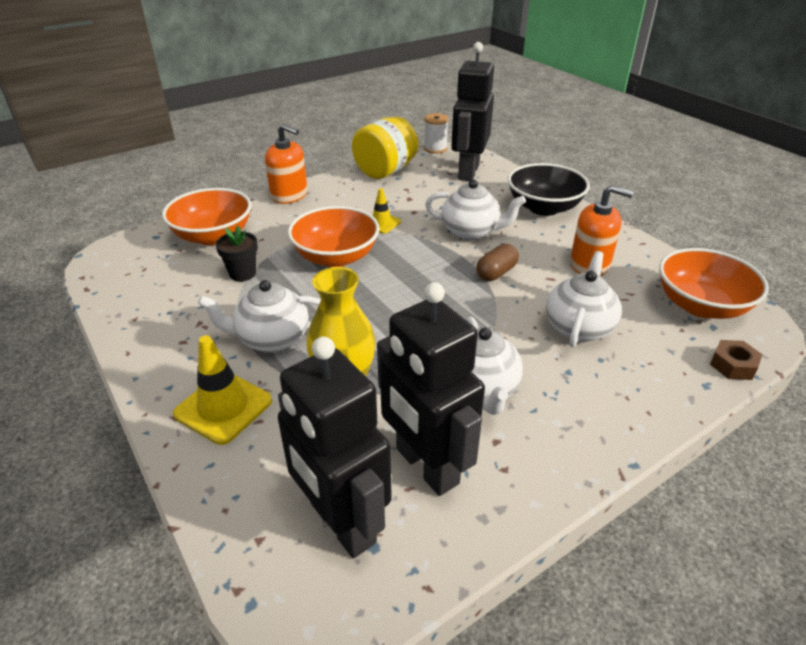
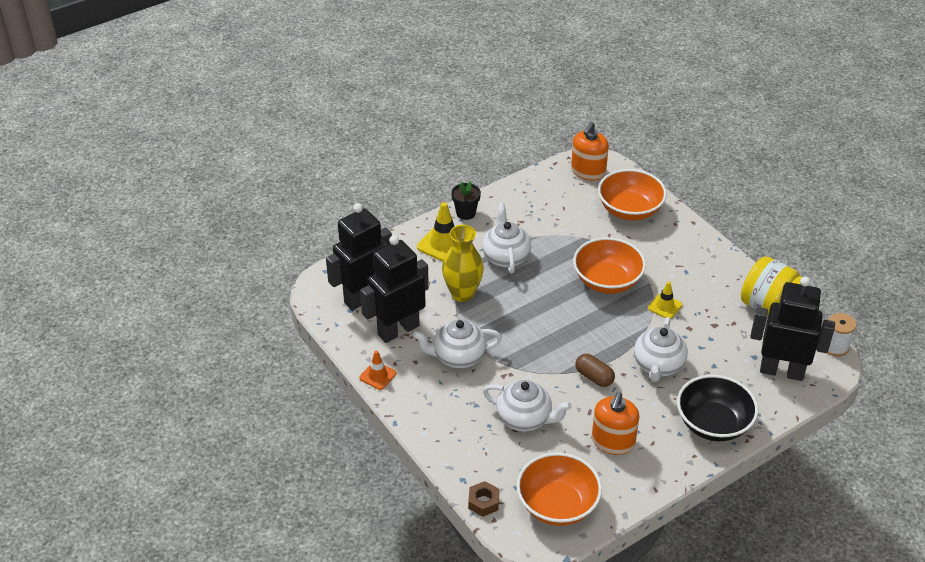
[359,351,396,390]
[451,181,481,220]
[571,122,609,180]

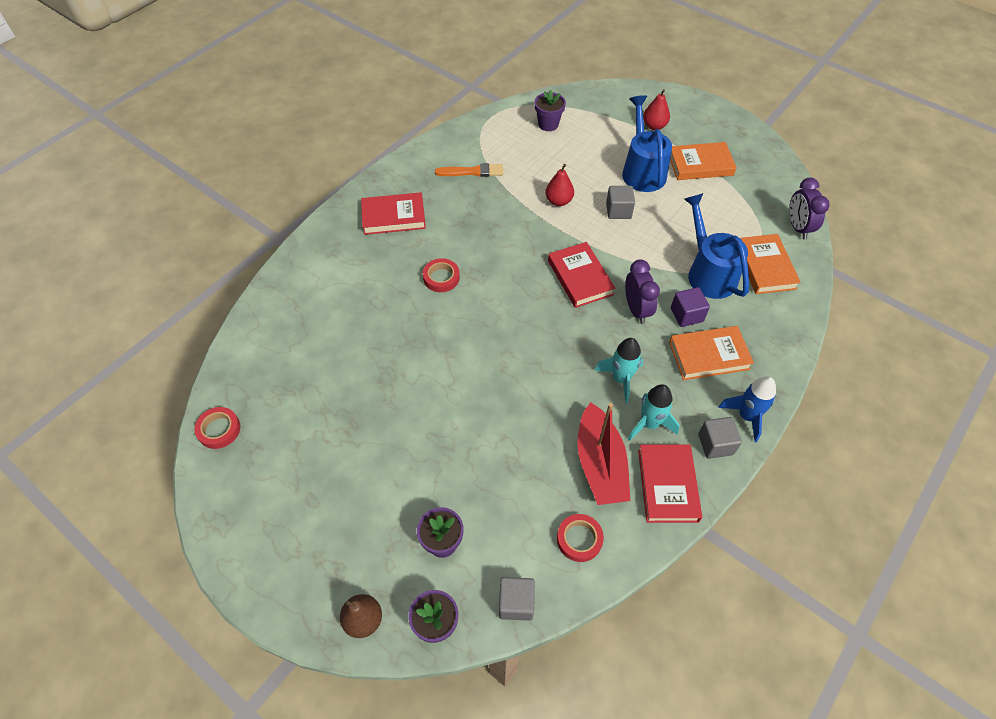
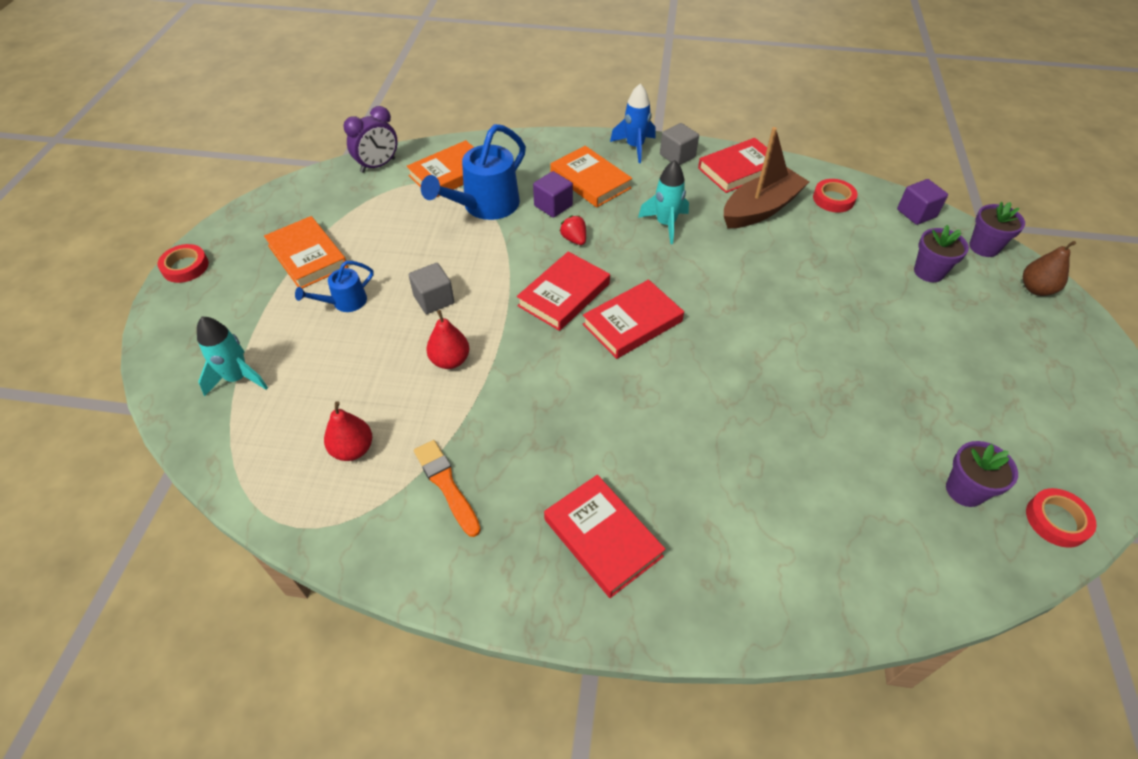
[583,279,684,359]
[157,244,209,283]
[946,441,1018,507]
[197,317,268,396]
[324,401,372,461]
[560,215,586,245]
[897,179,948,225]
[724,127,809,228]
[295,261,374,312]

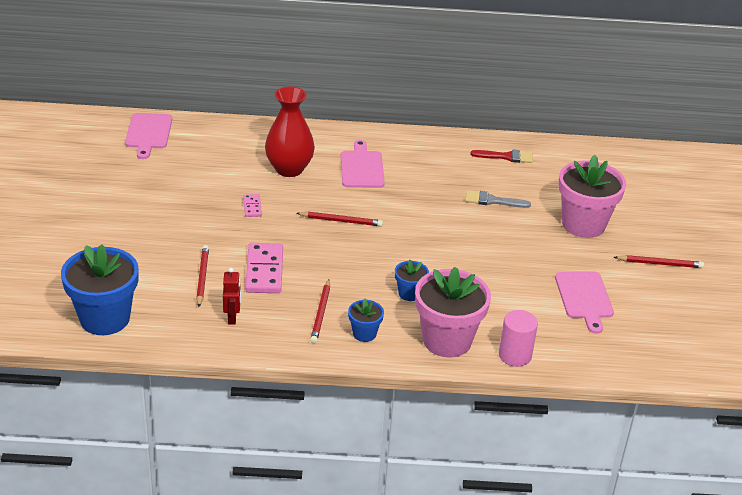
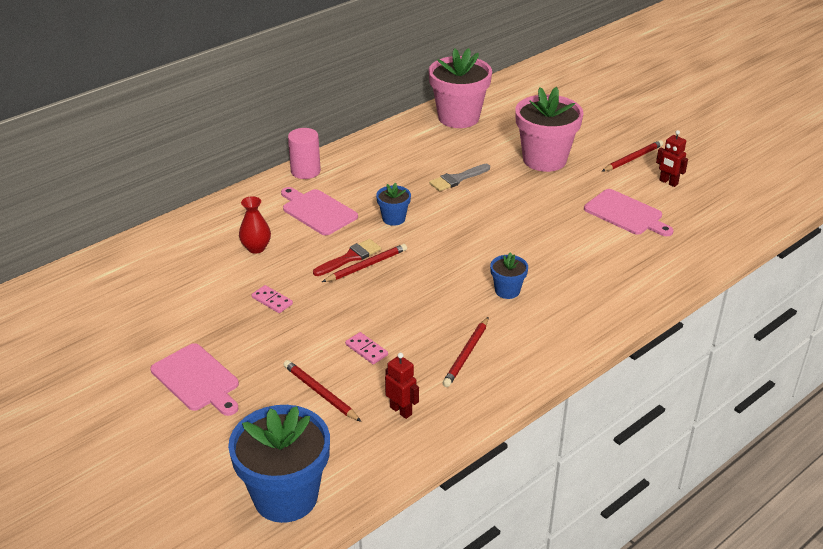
[656,130,688,187]
[151,343,239,416]
[376,183,411,226]
[429,48,492,128]
[313,239,381,276]
[288,128,321,179]
[442,317,489,387]
[345,332,388,364]
[239,196,271,254]

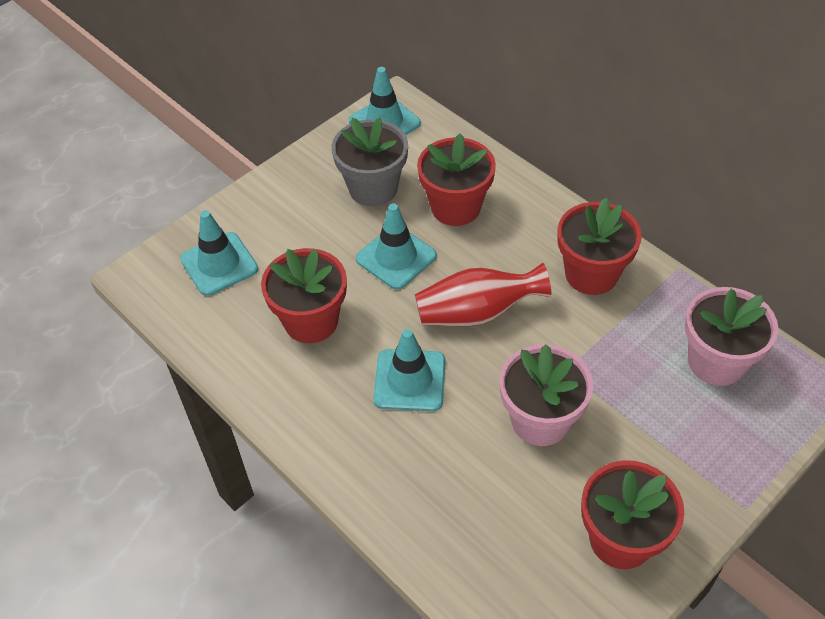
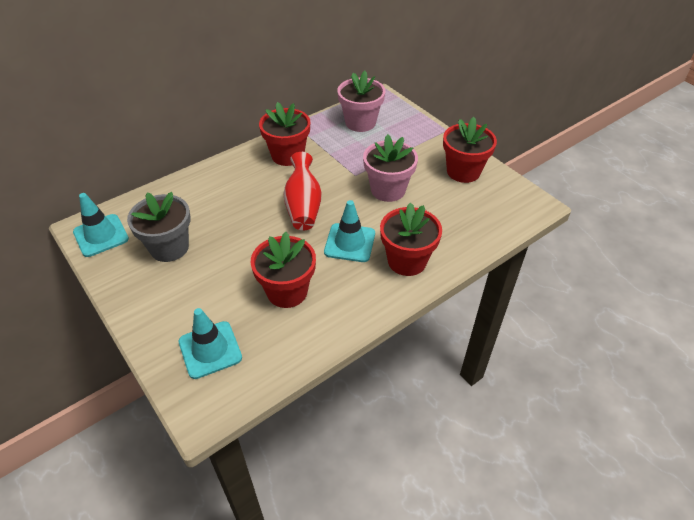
[356,203,437,290] (first image)
[380,202,442,276]

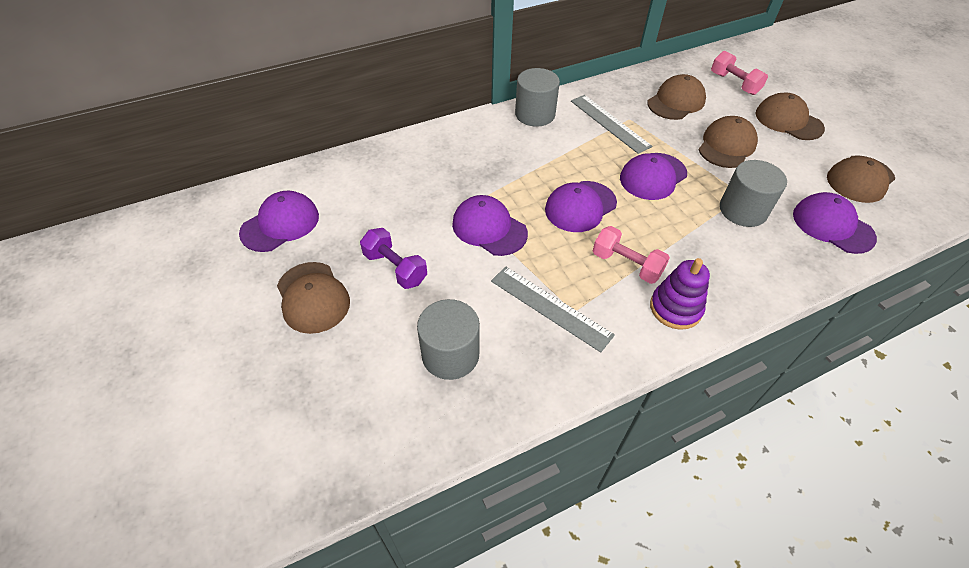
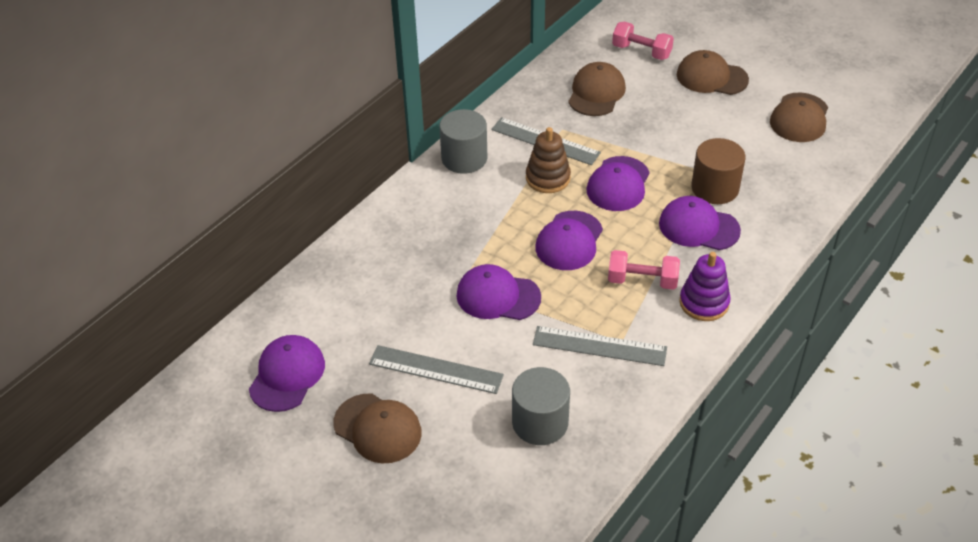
[699,116,758,168] (first image)
[526,127,571,193]
[659,196,741,250]
[369,345,504,394]
[691,138,745,204]

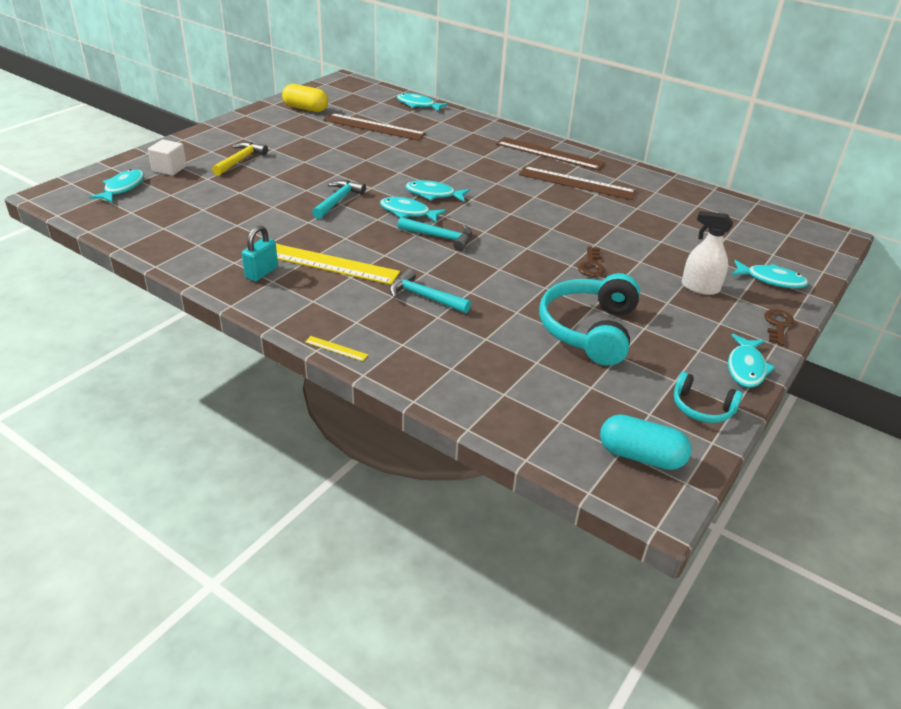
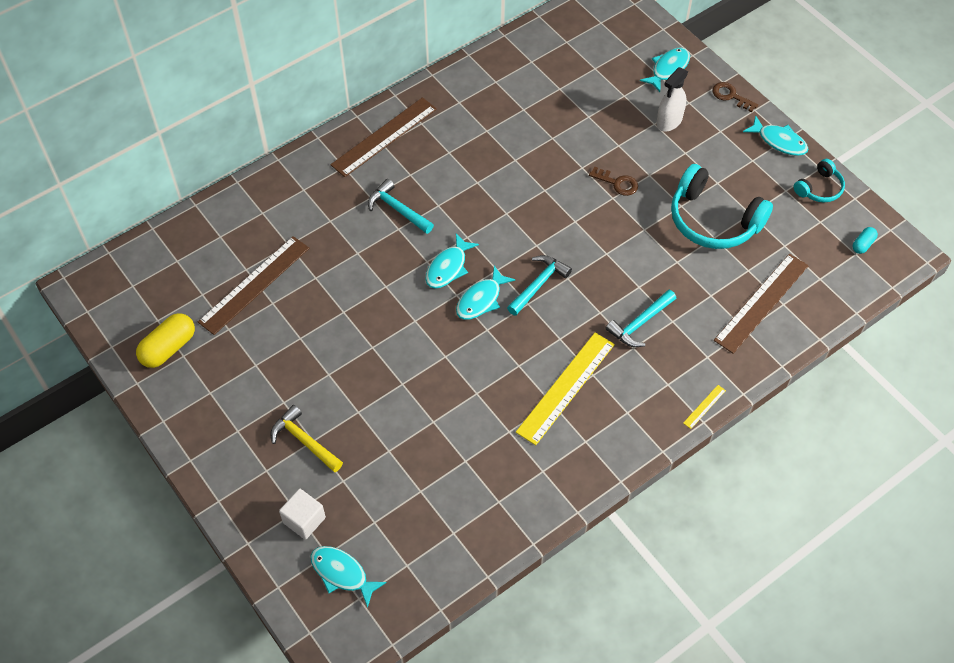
[242,225,278,282] (first image)
[397,93,448,111] (first image)
[368,179,434,234]
[714,254,809,354]
[853,227,878,254]

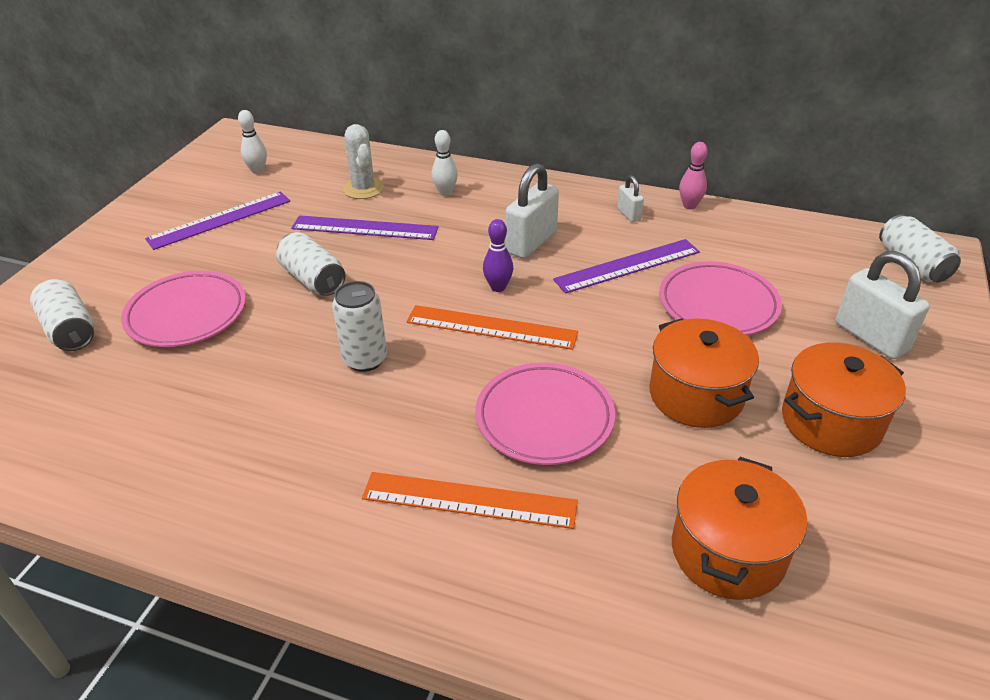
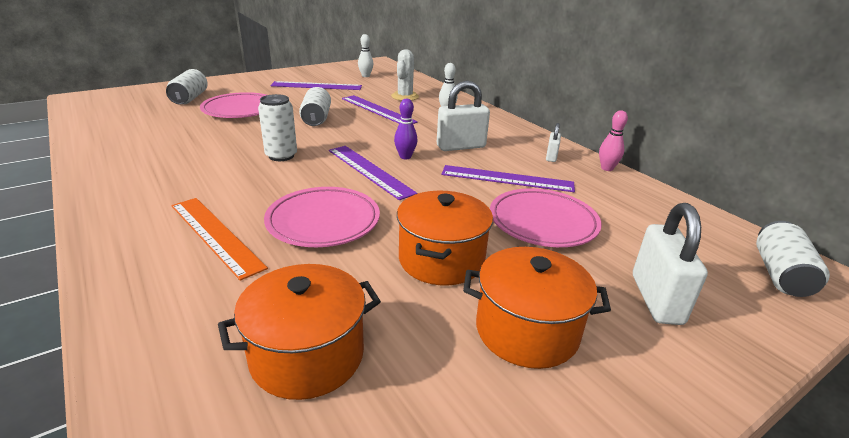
[329,146,418,200]

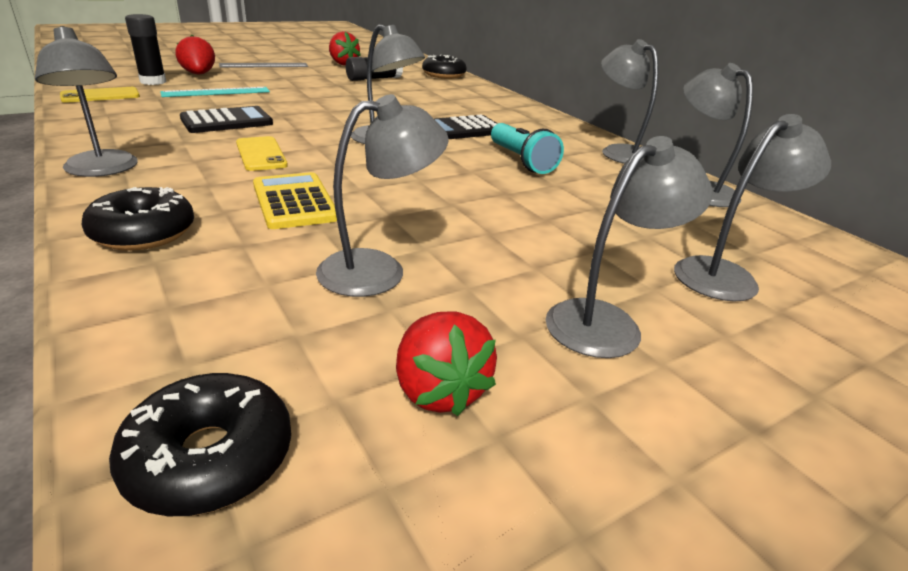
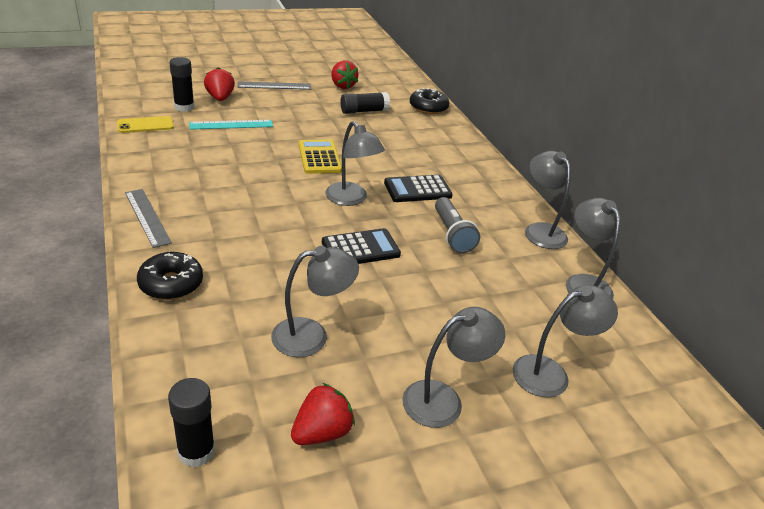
[236,136,288,171] (first image)
[322,228,401,264]
[299,140,342,174]
[125,189,172,248]
[168,378,215,467]
[435,197,480,253]
[291,383,355,445]

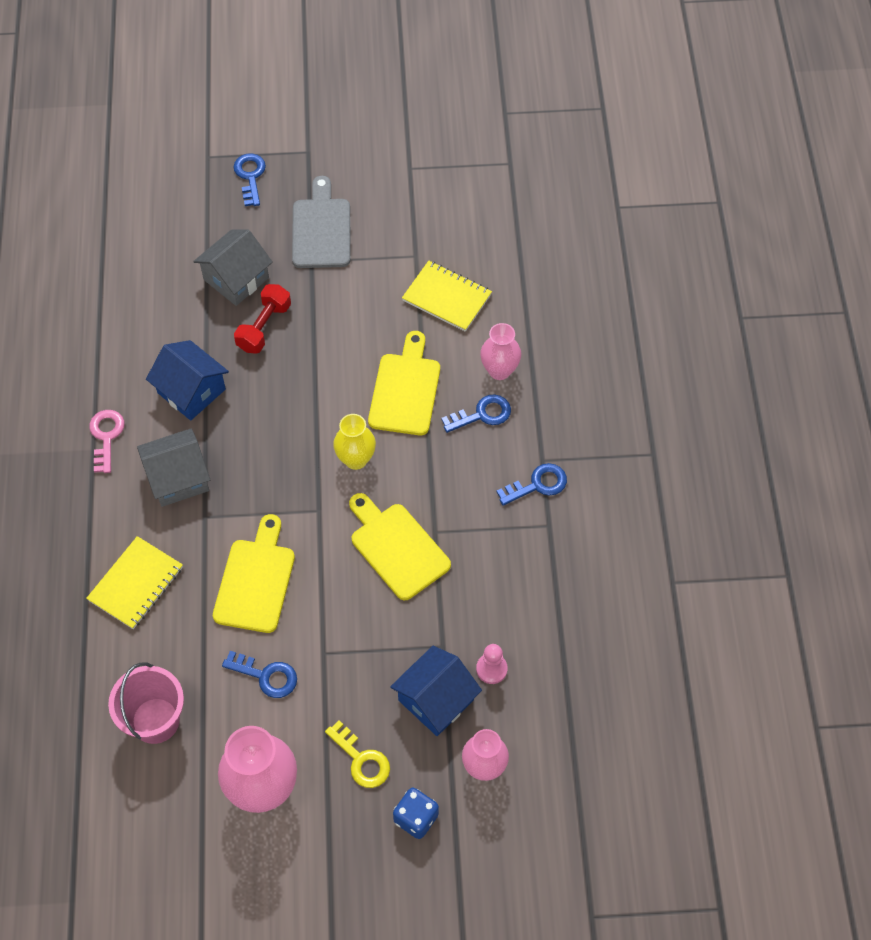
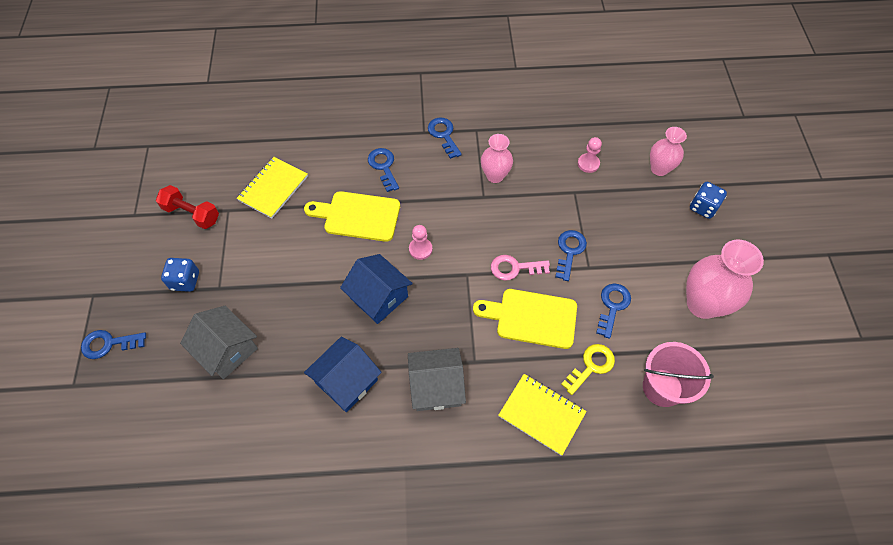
[349,493,451,600] (first image)
[555,230,587,281]
[491,255,550,281]
[156,185,219,229]
[561,344,615,395]
[340,254,413,324]
[481,134,513,183]
[161,258,199,292]
[409,225,432,260]
[408,348,466,411]

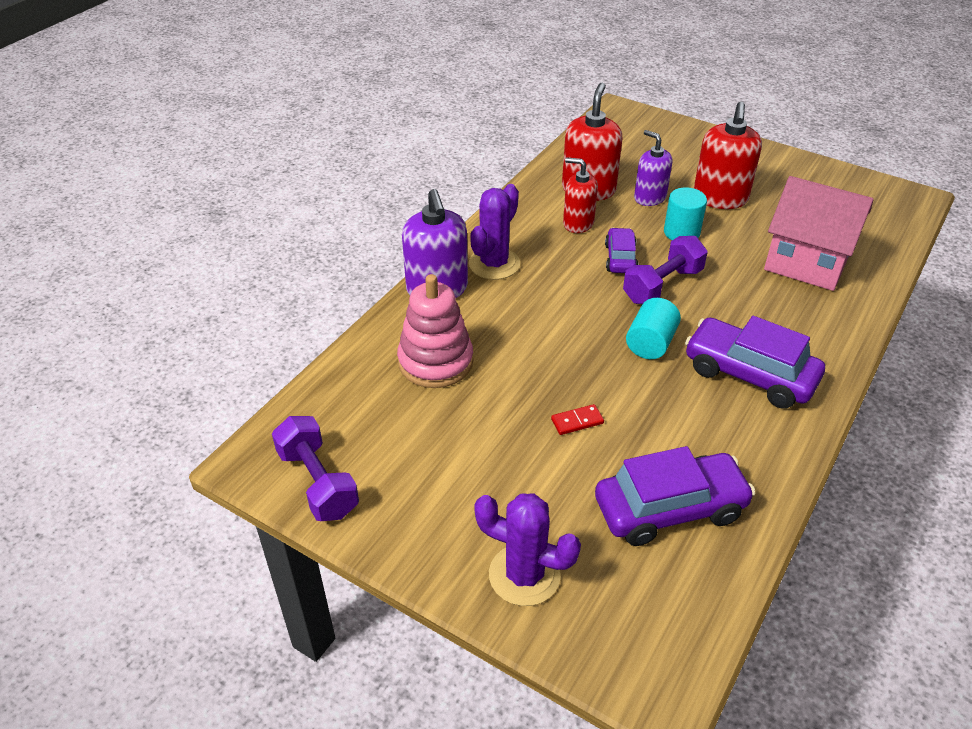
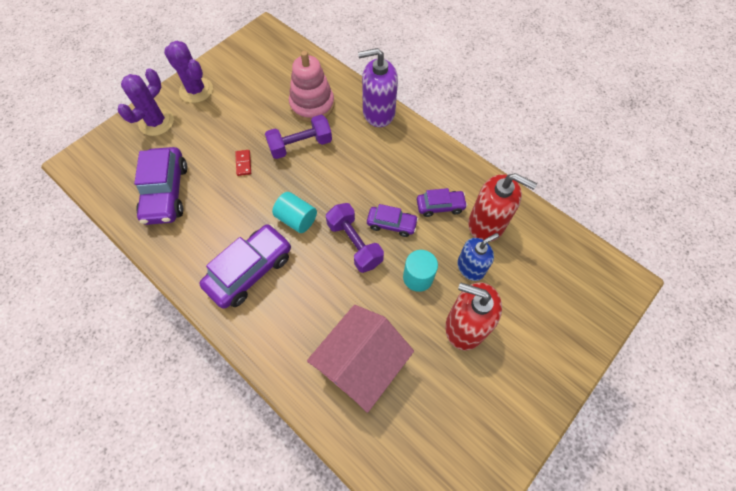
[265,115,332,159]
[164,41,213,103]
[417,188,468,217]
[457,233,499,281]

